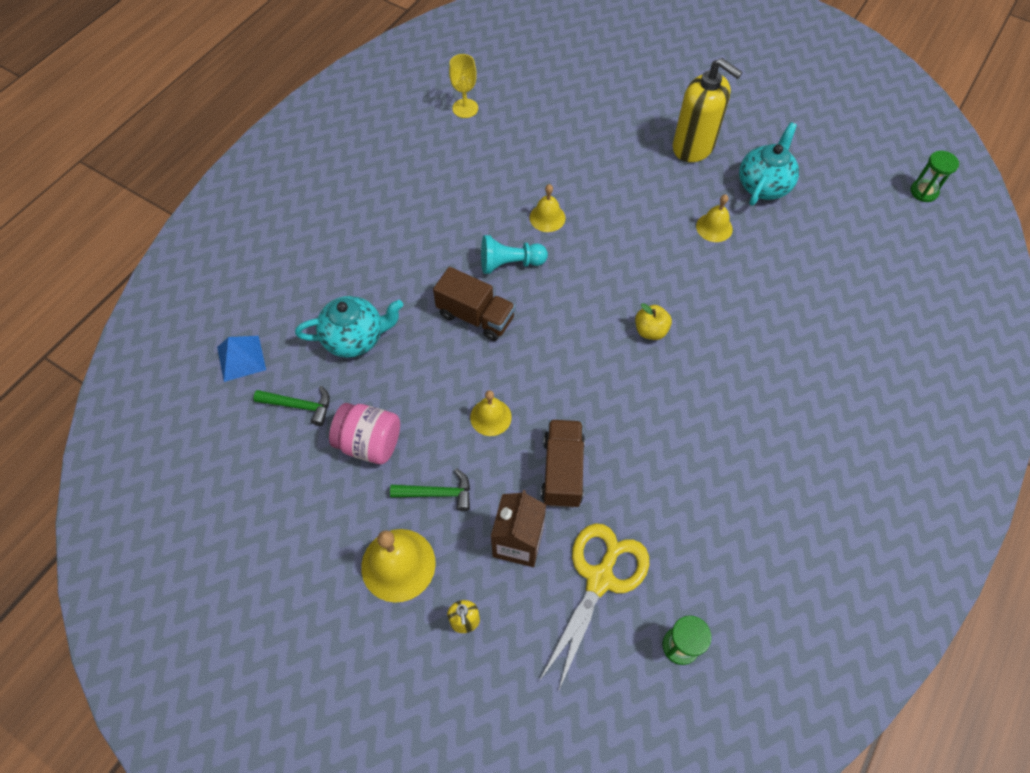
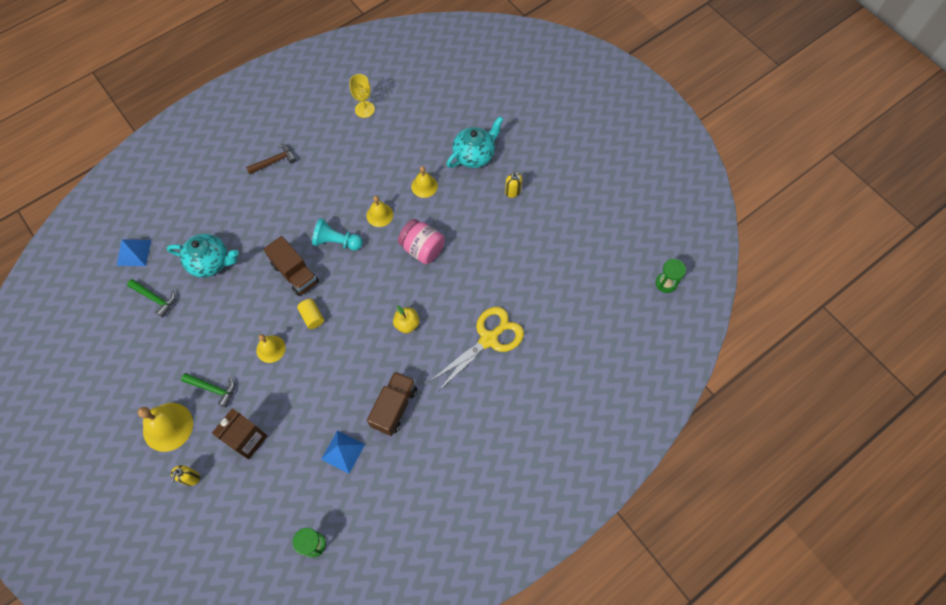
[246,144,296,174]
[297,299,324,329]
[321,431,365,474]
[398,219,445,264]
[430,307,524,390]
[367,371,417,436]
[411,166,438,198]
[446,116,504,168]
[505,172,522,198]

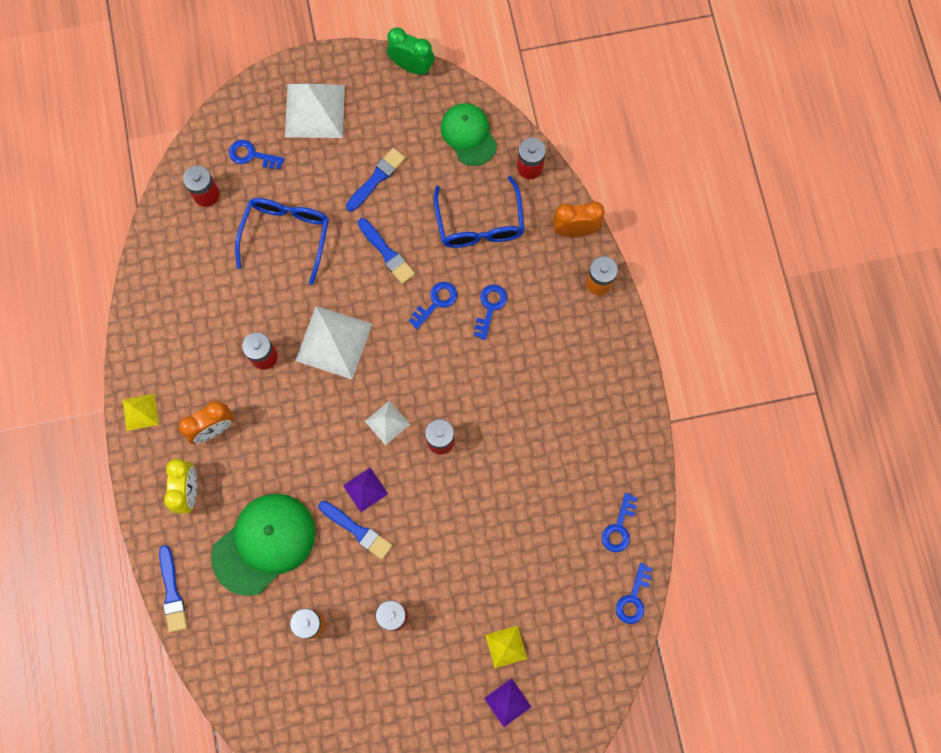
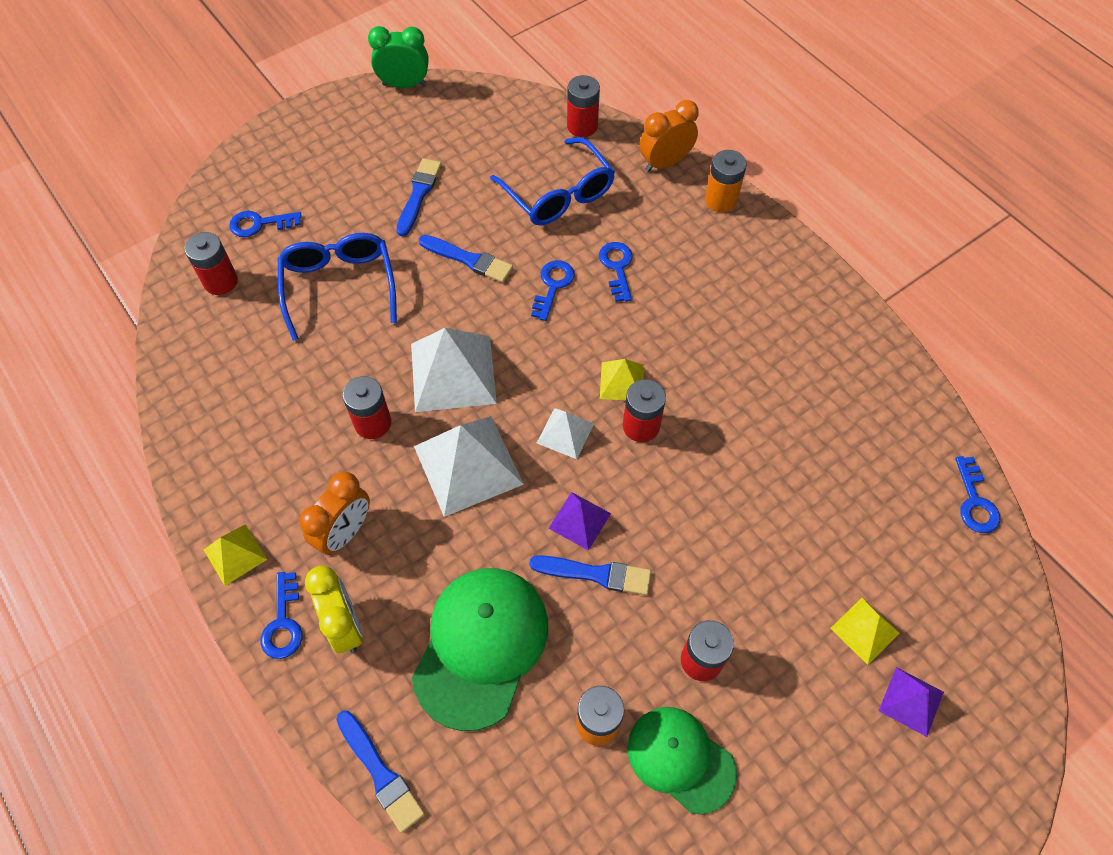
[600,359,644,400]
[414,416,524,517]
[628,707,737,814]
[261,572,302,659]

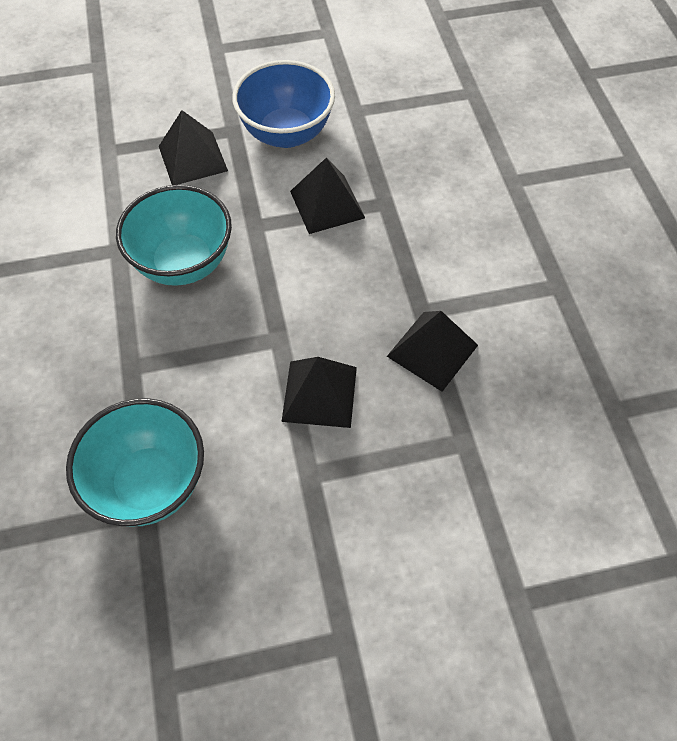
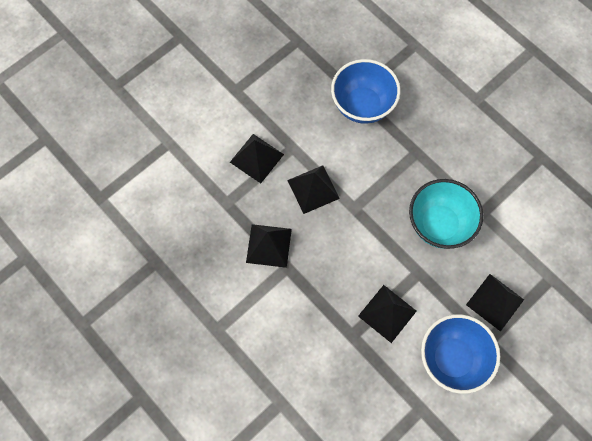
[230,134,284,183]
[331,59,401,124]

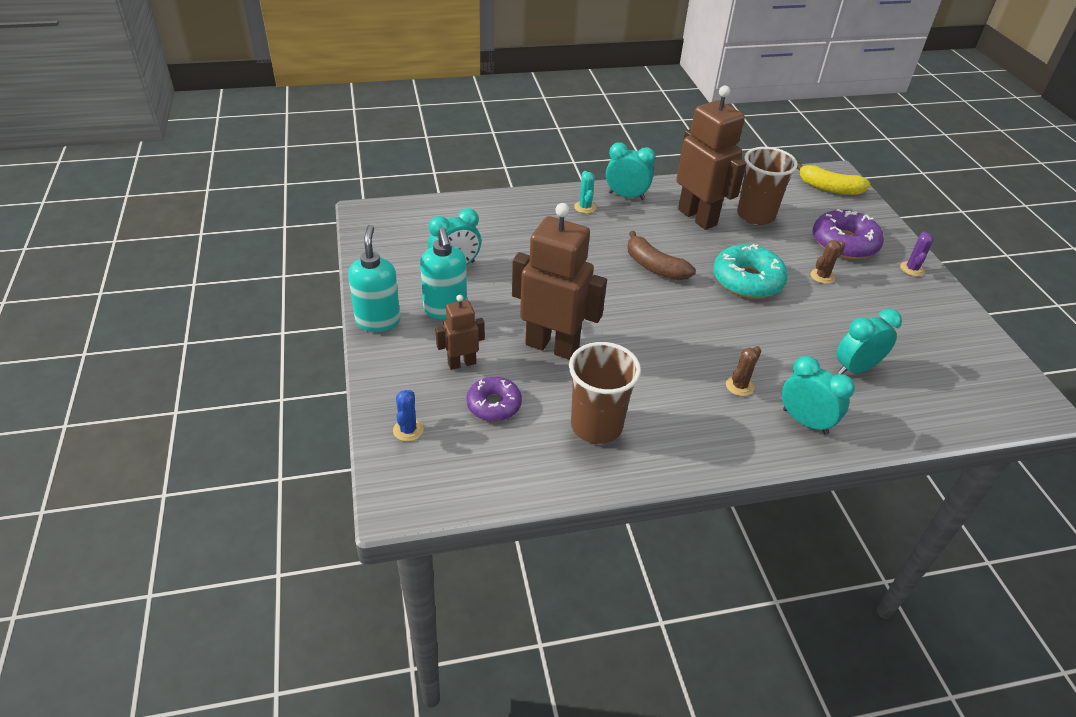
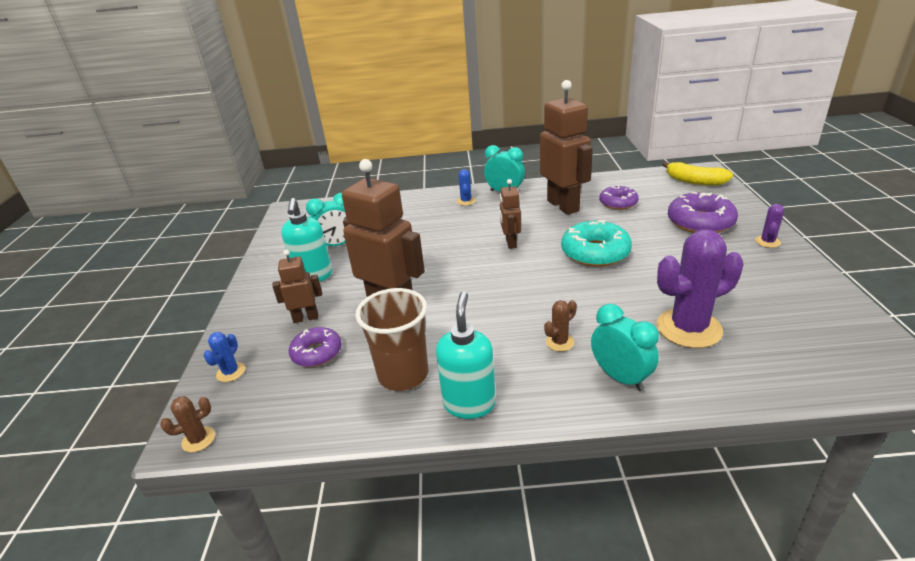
[436,291,496,419]
[160,396,215,452]
[500,179,521,249]
[599,186,639,210]
[657,229,744,348]
[457,169,476,206]

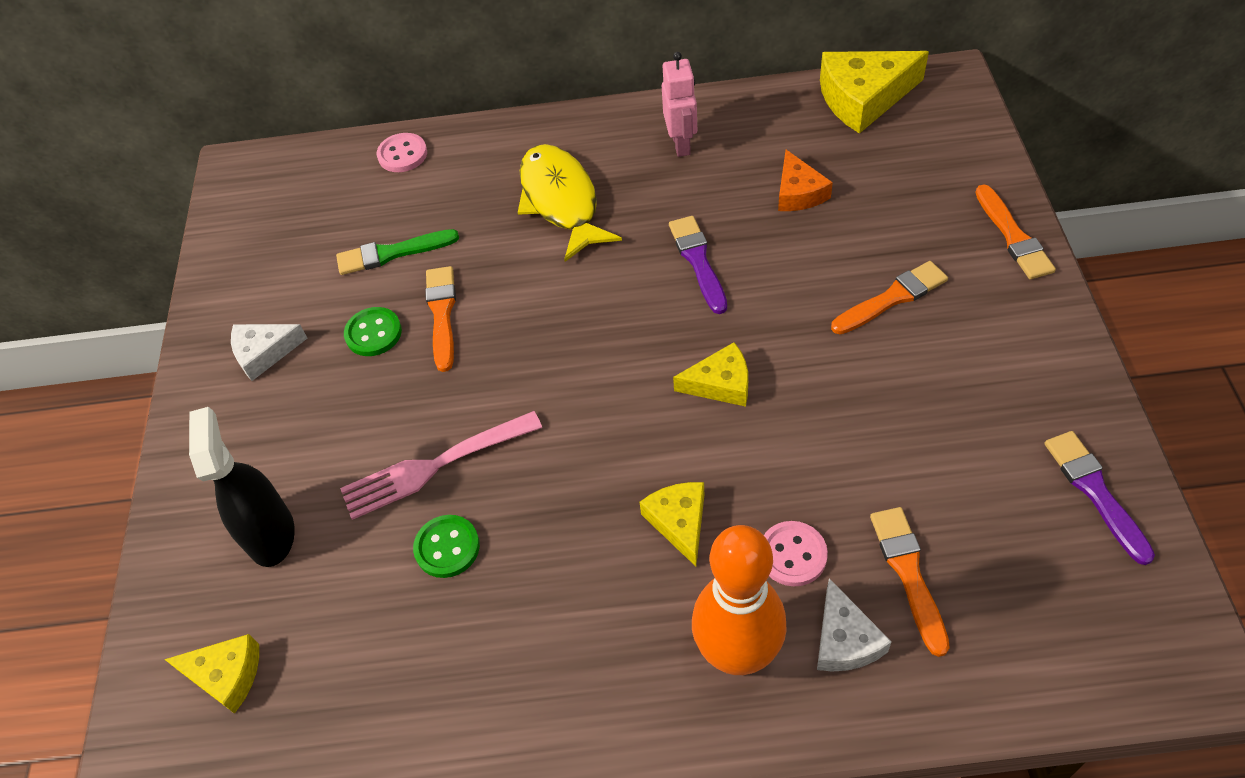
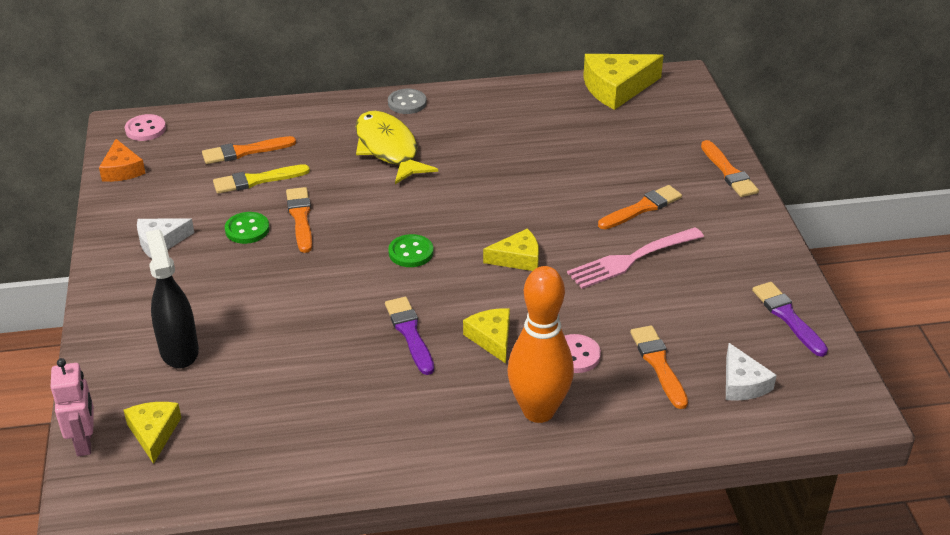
[202,136,296,164]
[388,89,427,114]
[567,227,704,289]
[125,114,166,141]
[388,234,434,267]
[51,358,94,456]
[385,297,434,375]
[99,139,146,182]
[726,343,777,401]
[213,164,310,194]
[123,402,181,464]

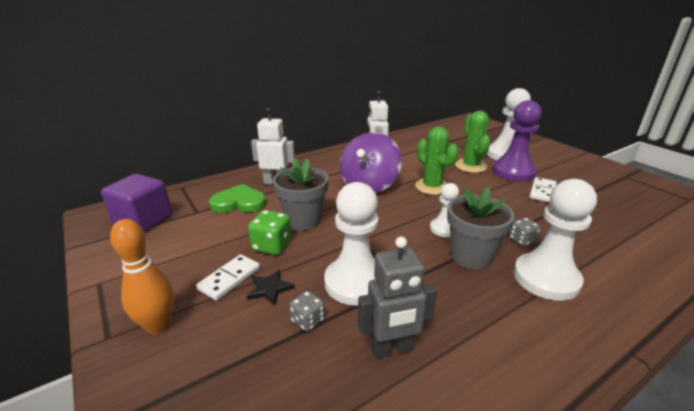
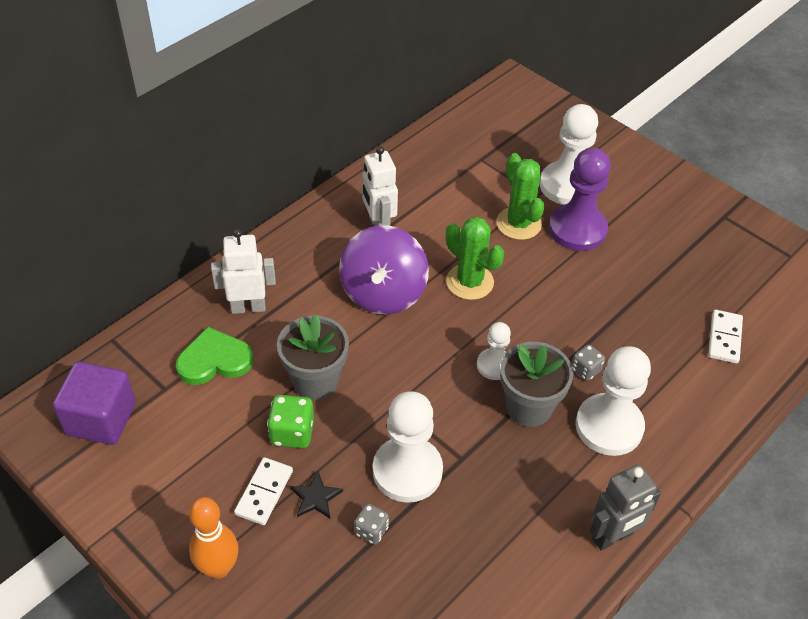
[590,464,661,551]
[708,310,743,364]

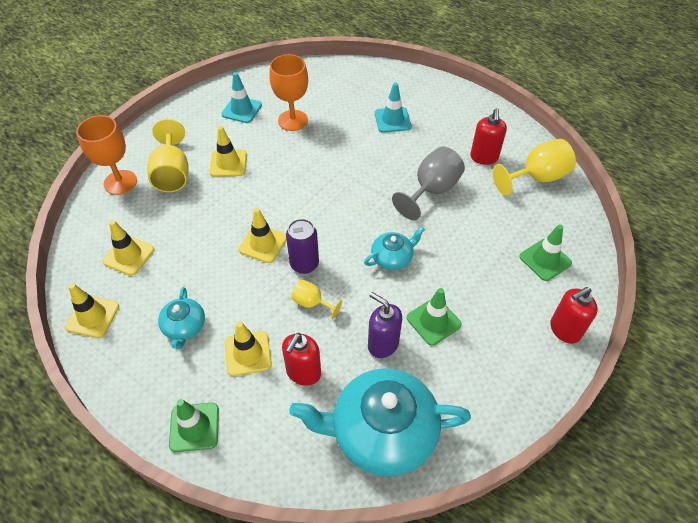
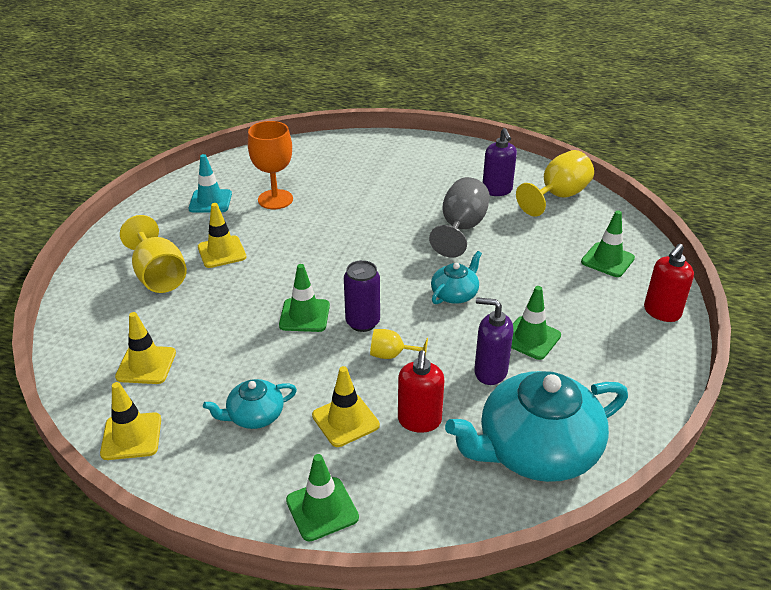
[76,115,137,195] (first image)
[375,82,411,133] (first image)
[279,264,330,332]
[483,128,517,196]
[203,379,297,429]

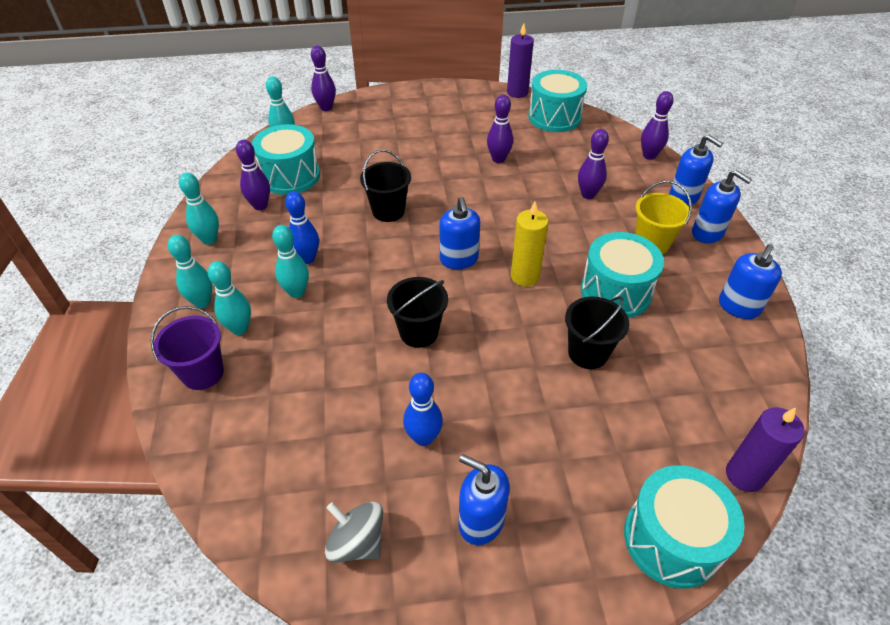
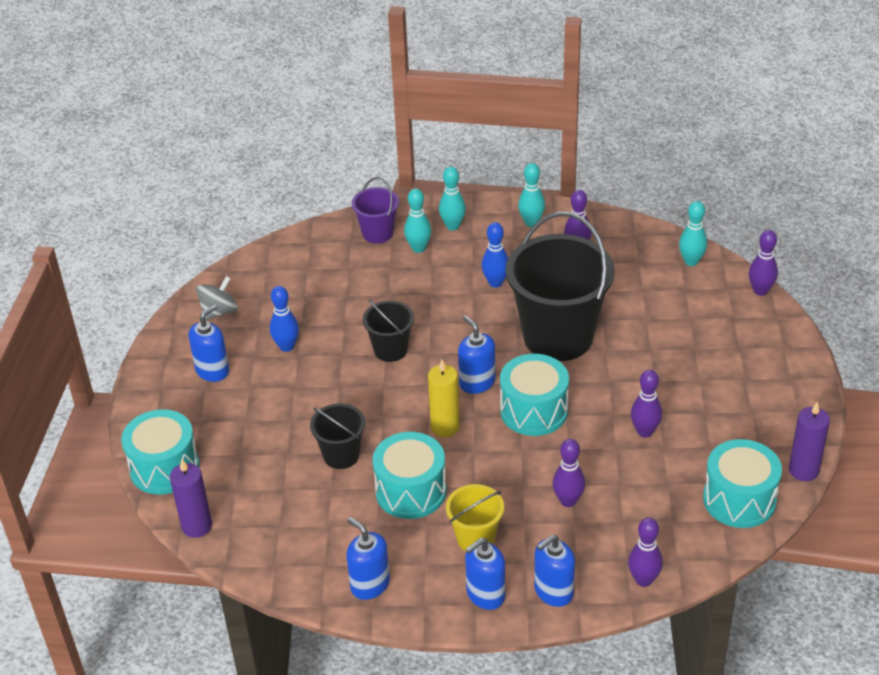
[272,225,309,298] (first image)
[500,354,569,436]
[458,316,496,394]
[506,211,615,361]

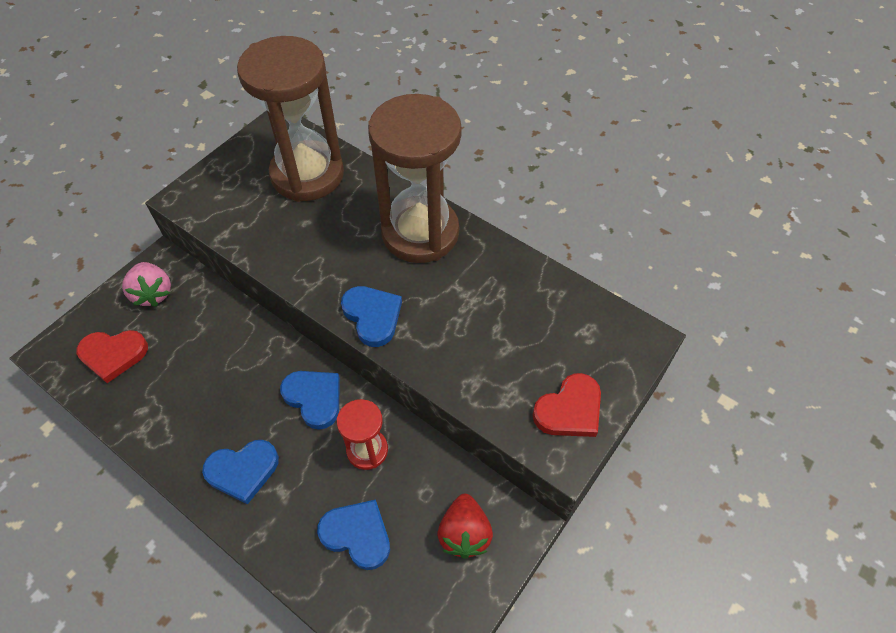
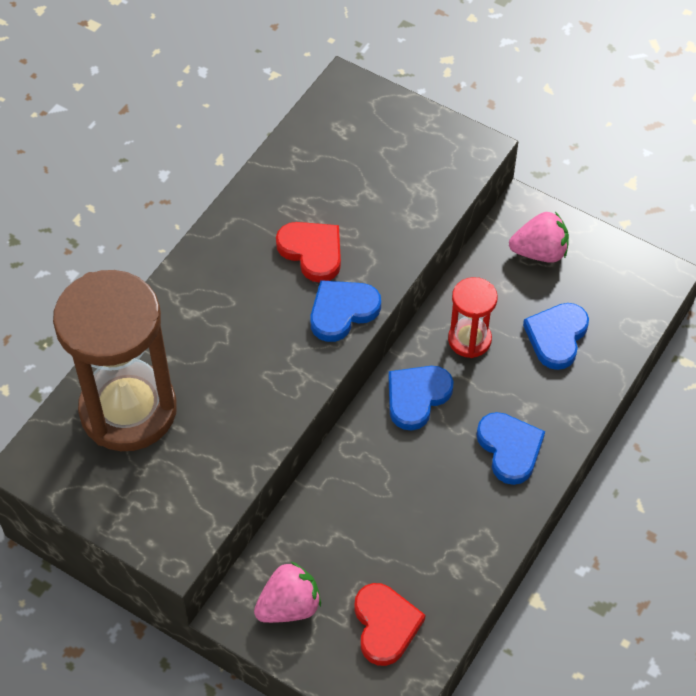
[368,94,462,263] (first image)
[276,222,341,283]
[509,212,569,263]

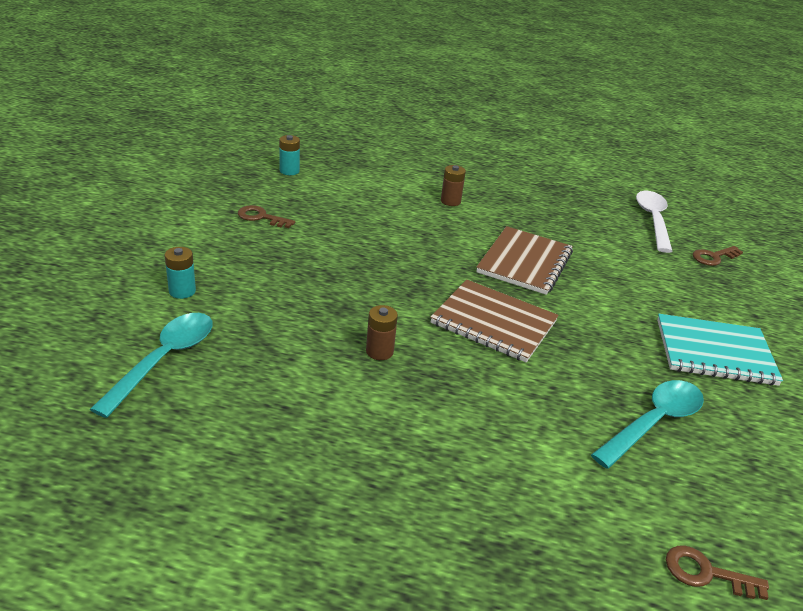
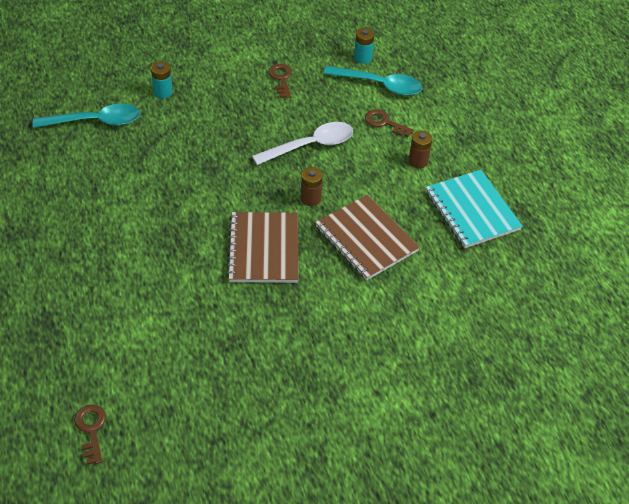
[301,167,323,206]
[323,66,422,96]
[252,122,353,165]
[426,170,523,248]
[365,109,414,137]
[315,195,420,280]

